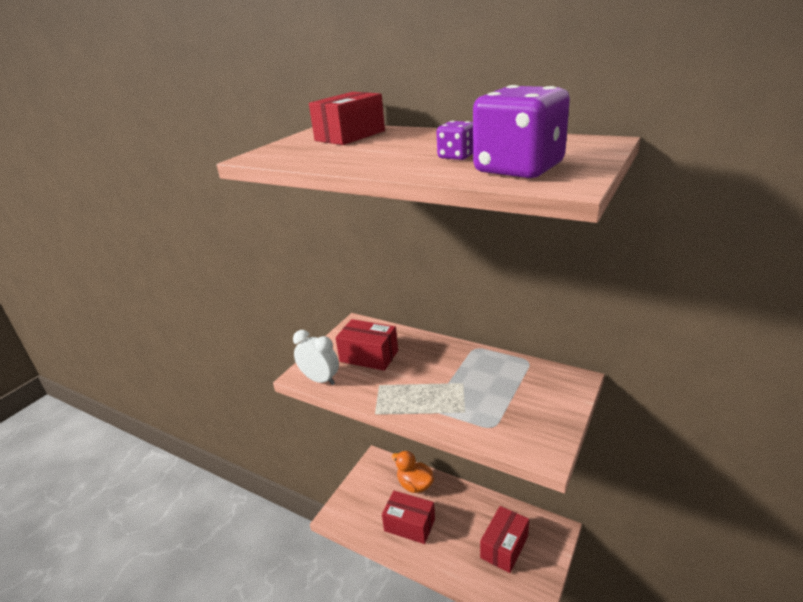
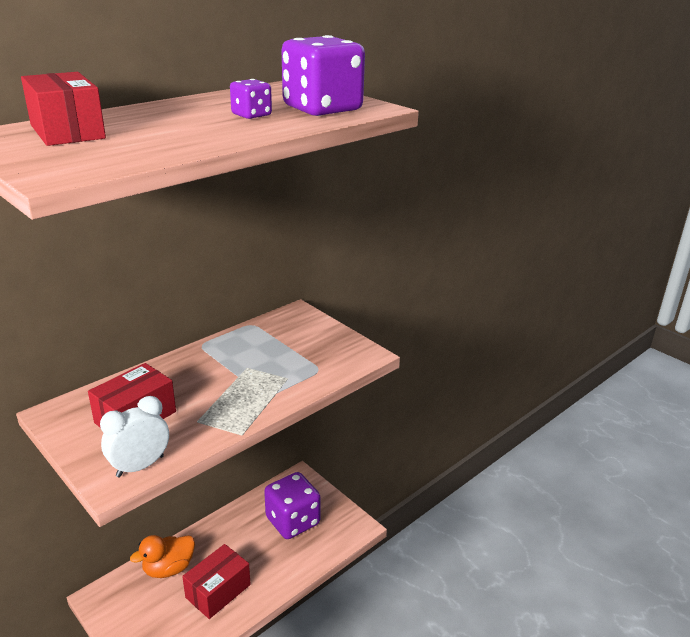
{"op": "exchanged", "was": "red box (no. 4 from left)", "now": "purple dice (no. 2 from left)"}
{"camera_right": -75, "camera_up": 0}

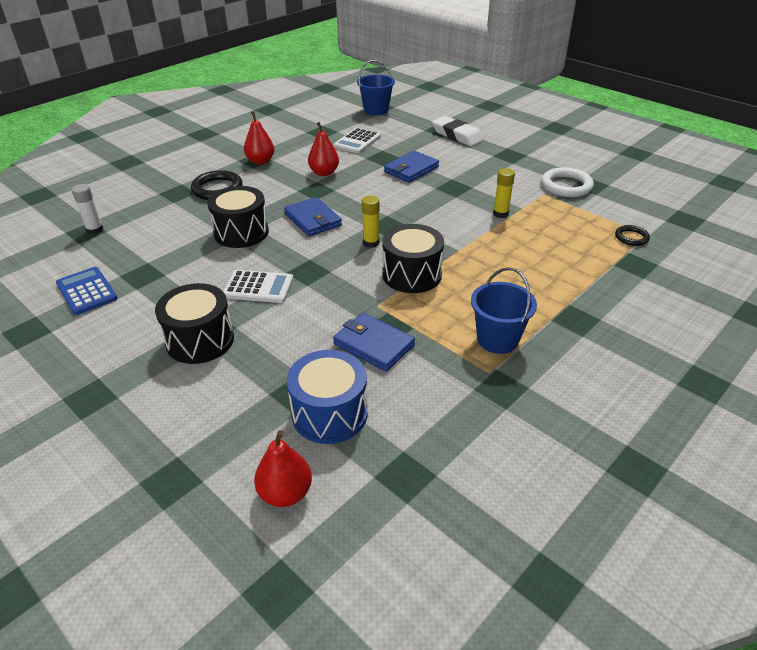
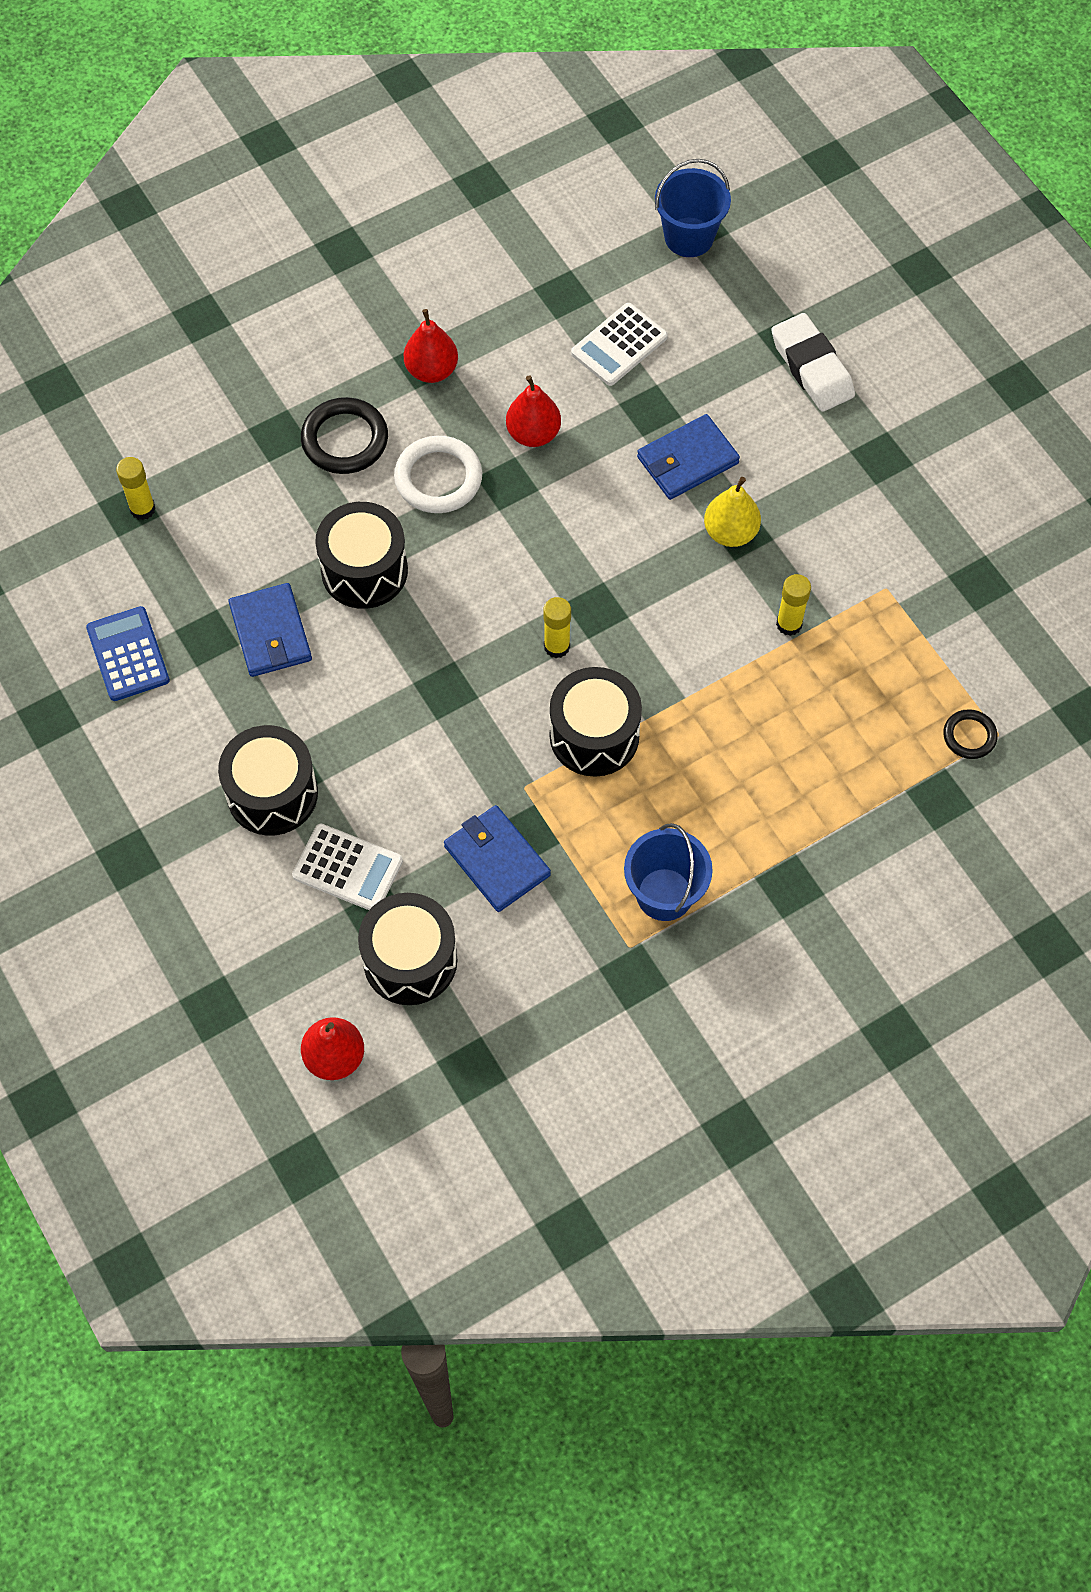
{"op": "appeared", "now": "yellow pear"}
{"op": "relocated", "was": "white calculator (no. 1 from left)"}
{"op": "relocated", "was": "blue wallet (no. 1 from left)"}
{"op": "relocated", "was": "white ring"}
{"op": "colour", "was": "white glue stick", "now": "yellow glue stick (no. 1 from left)"}
{"op": "colour", "was": "blue drum", "now": "black drum (no. 3 from left)"}
{"camera_right": 15, "camera_up": 25}

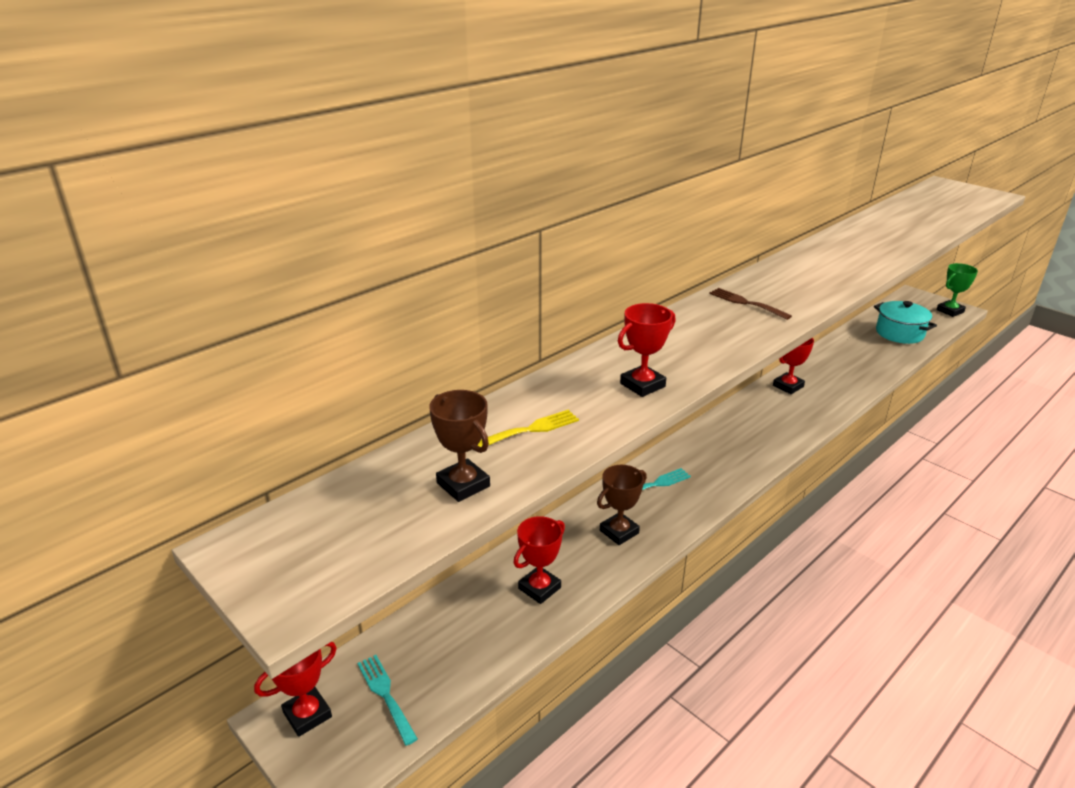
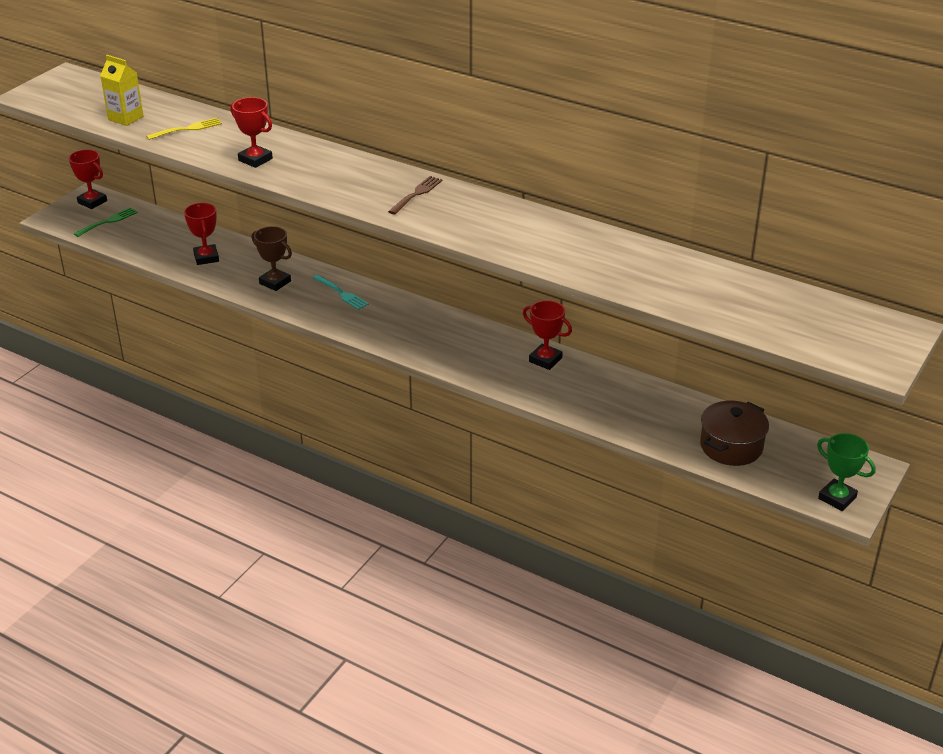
{"op": "exchanged", "was": "brown trophy (no. 1 from left)", "now": "yellow carton"}
{"op": "colour", "was": "turquoise fork (no. 1 from left)", "now": "green fork"}
{"op": "colour", "was": "turquoise pot", "now": "brown pot"}
{"op": "spun", "was": "yellow fork", "clockwise": -75}
{"op": "spun", "was": "red trophy (no. 2 from left)", "clockwise": 45}
{"camera_right": 75, "camera_up": 5}

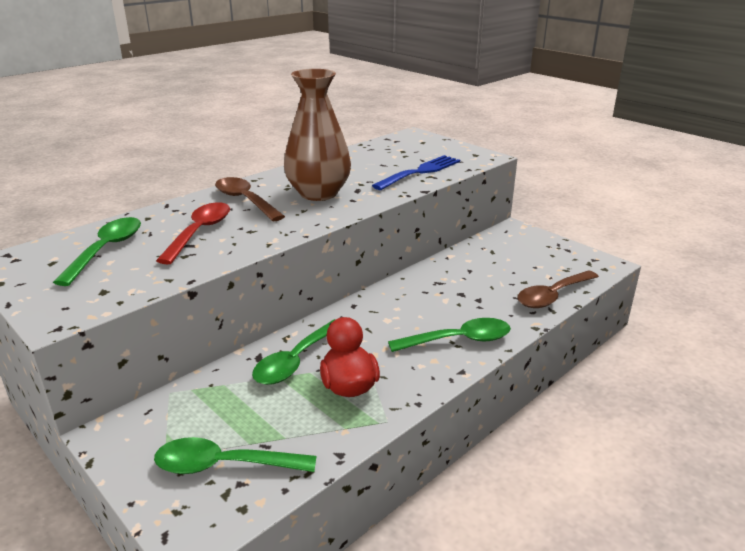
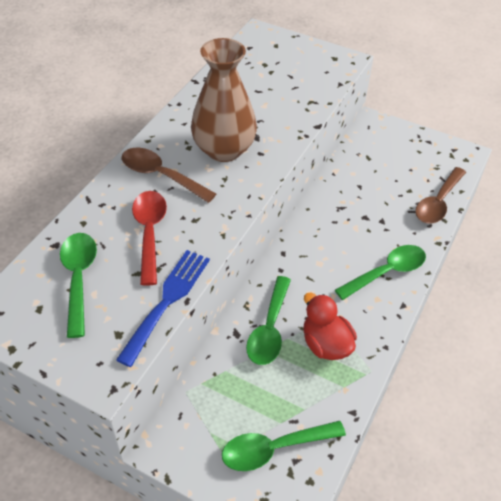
{"op": "relocated", "was": "blue fork"}
{"camera_right": -20, "camera_up": 20}

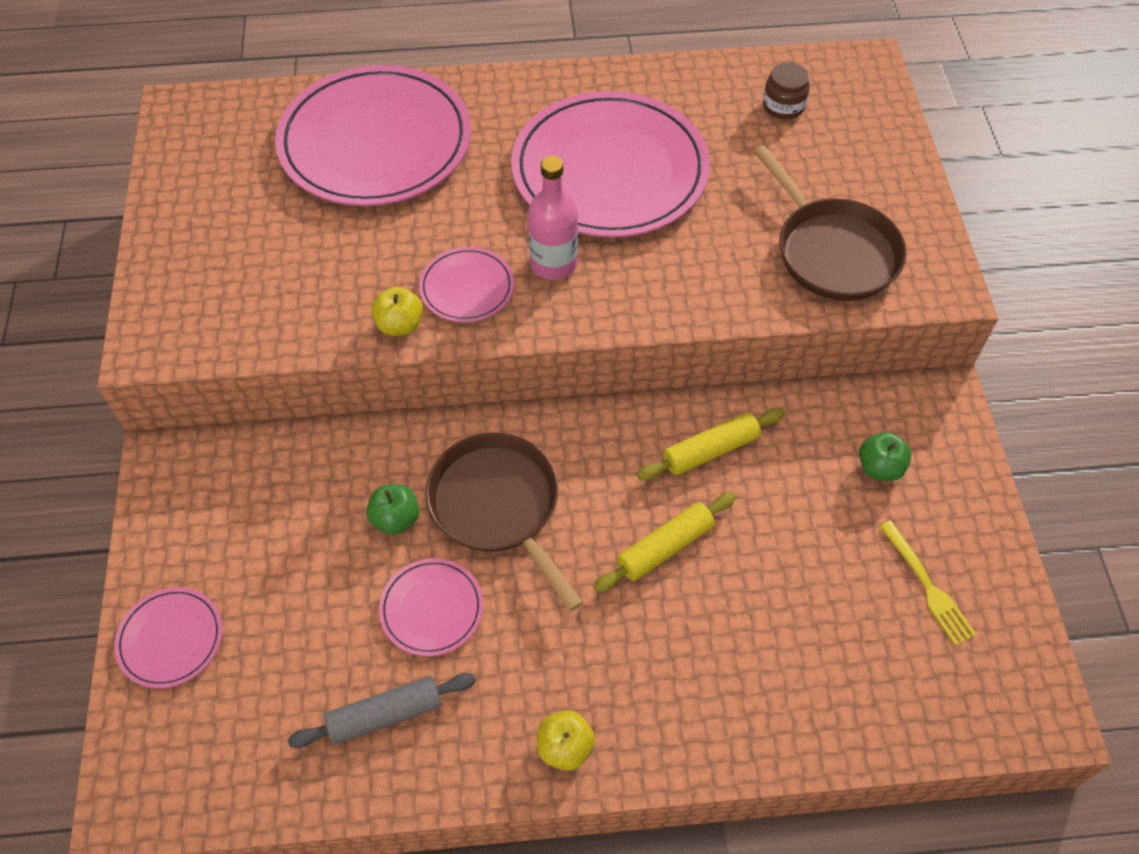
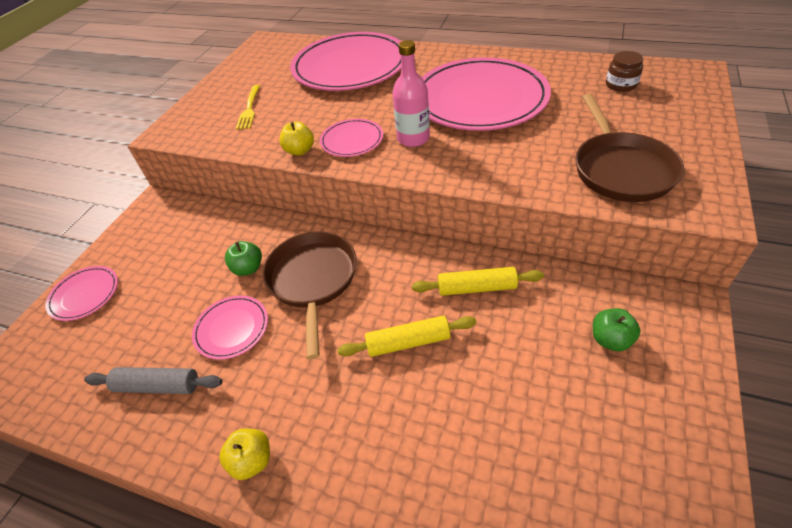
{"op": "relocated", "was": "yellow fork"}
{"camera_right": 30, "camera_up": -10}

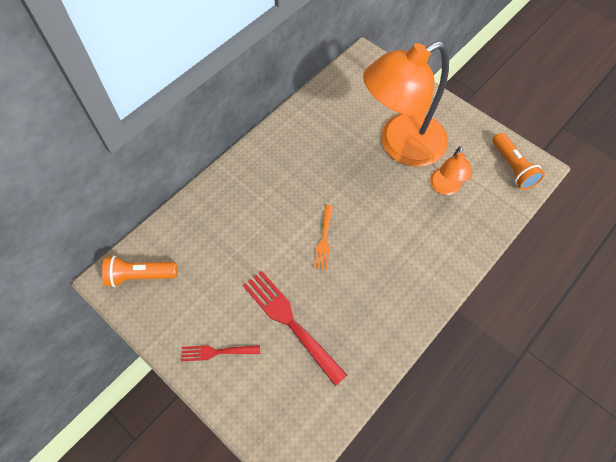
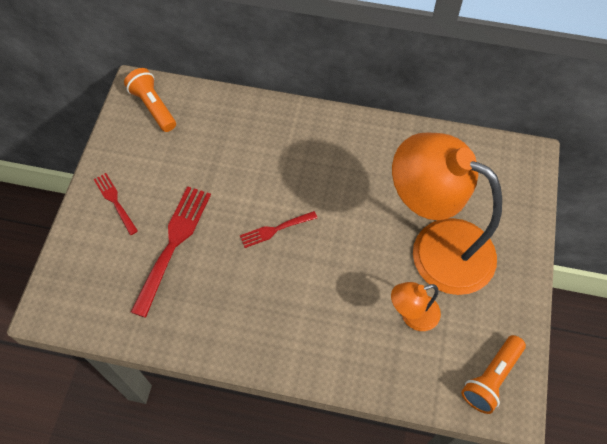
{"op": "colour", "was": "orange fork", "now": "red fork (no. 3 from left)"}
{"camera_right": 60, "camera_up": 0}

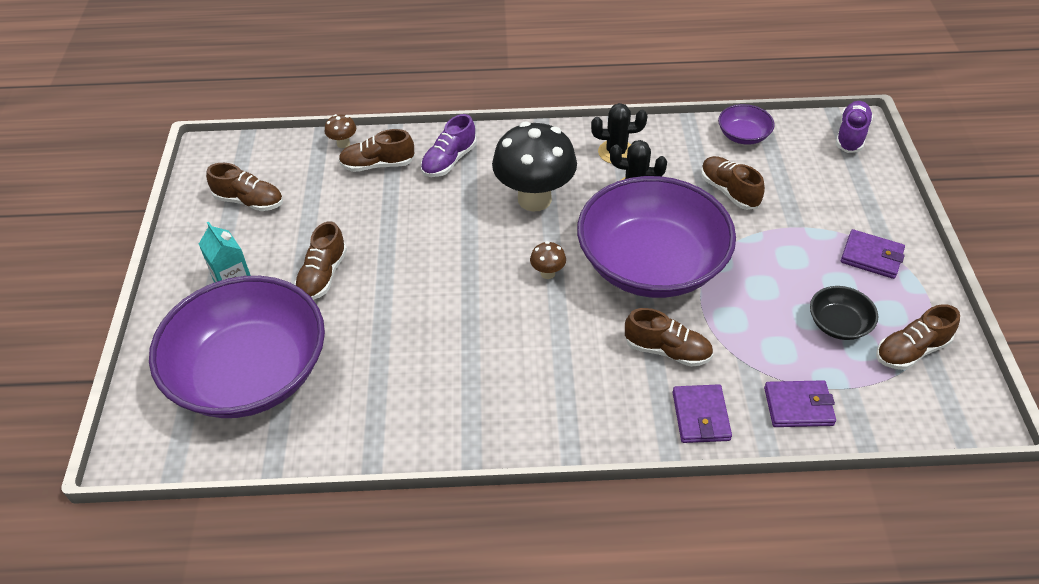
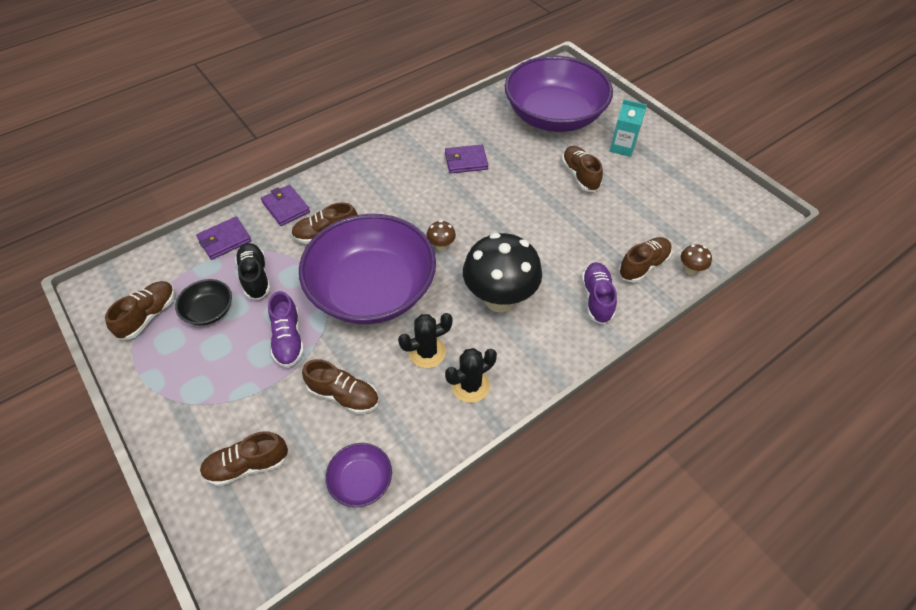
{"op": "appeared", "now": "black shoe"}
{"op": "relocated", "was": "brown shoe (no. 1 from left in the first image)", "now": "brown shoe (no. 2 from left)"}
{"op": "relocated", "was": "purple shoe (no. 2 from left in the first image)", "now": "purple shoe (no. 1 from left)"}
{"op": "relocated", "was": "purple wallet (no. 3 from left)"}
{"camera_right": 145, "camera_up": 5}

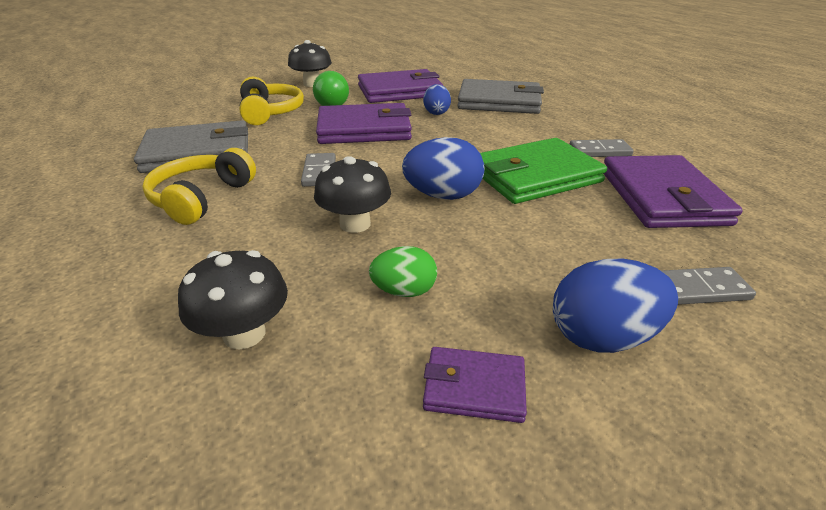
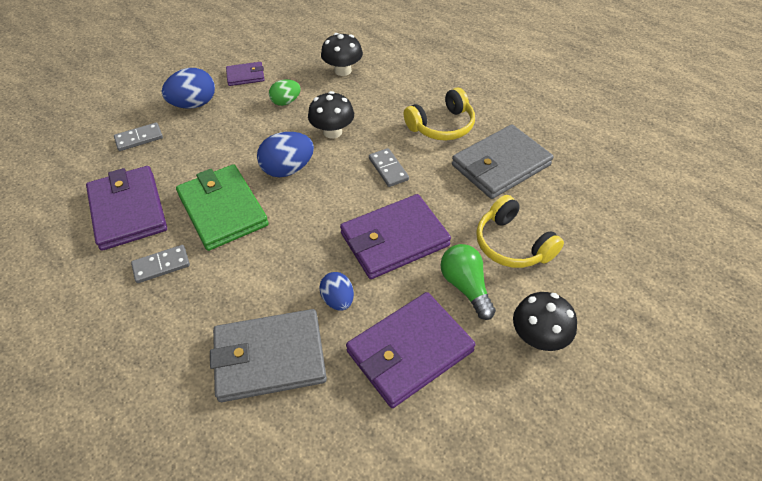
{"op": "spun", "was": "yellow headphones (no. 1 from left)", "clockwise": 60}
{"op": "spun", "was": "green wallet", "clockwise": -75}
{"camera_right": 160, "camera_up": 15}

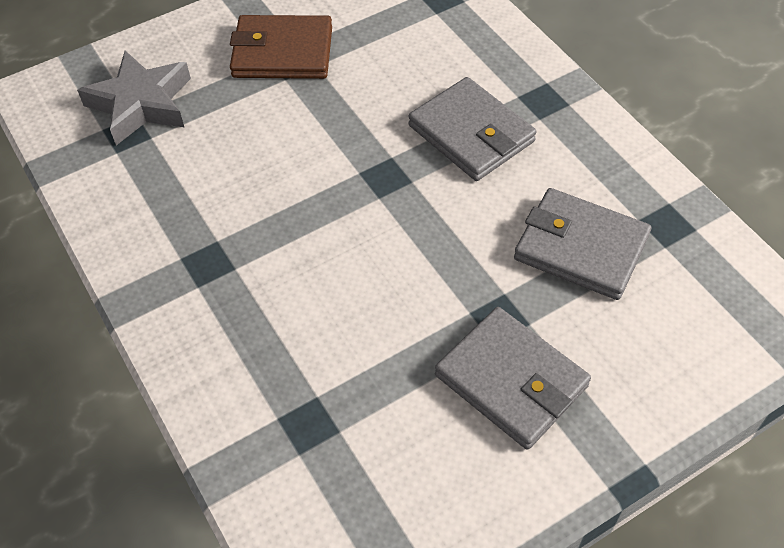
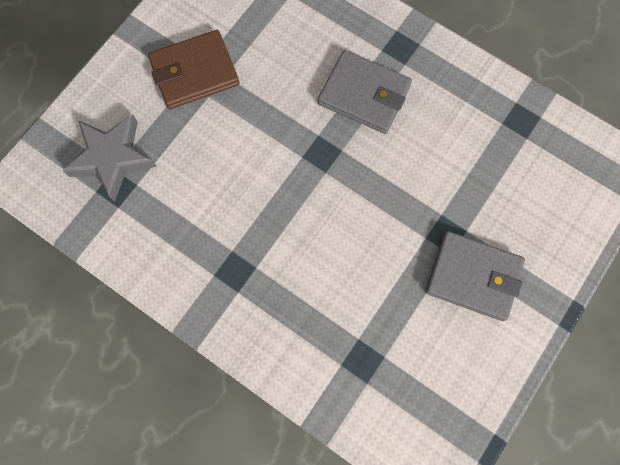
{"op": "missing", "was": "grey wallet (no. 3 from left)"}
{"camera_right": -25, "camera_up": 20}

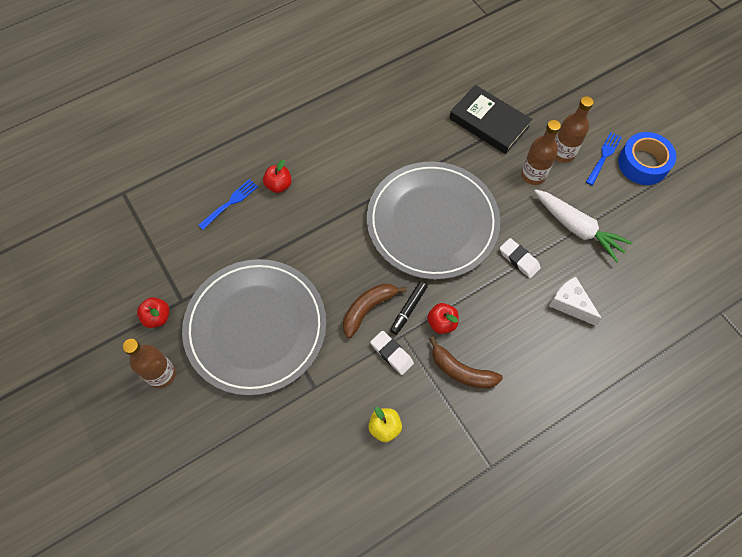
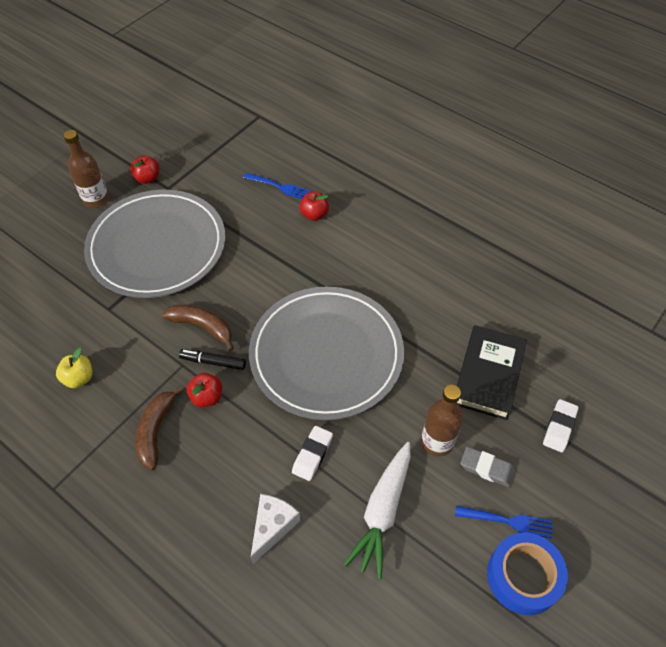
{"op": "relocated", "was": "white eraser (no. 1 from left in the first image)", "now": "white eraser (no. 2 from left)"}
{"op": "exchanged", "was": "brown bottle (no. 3 from left)", "now": "grey eraser"}
{"camera_right": 70, "camera_up": -10}

